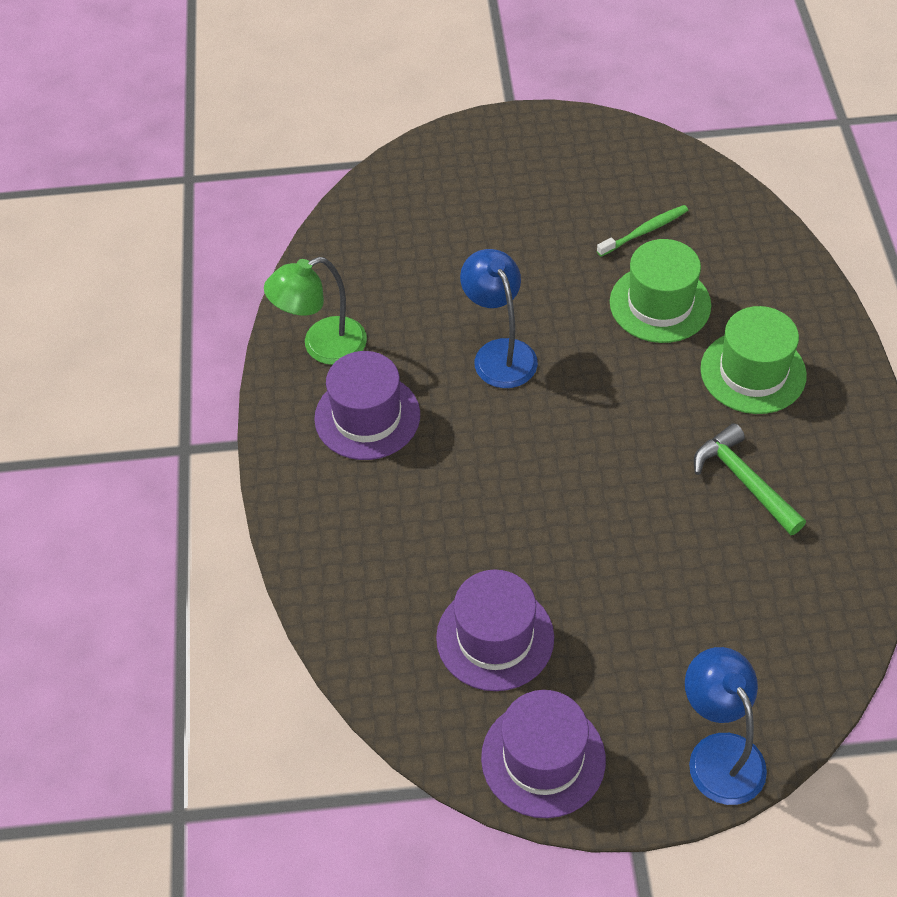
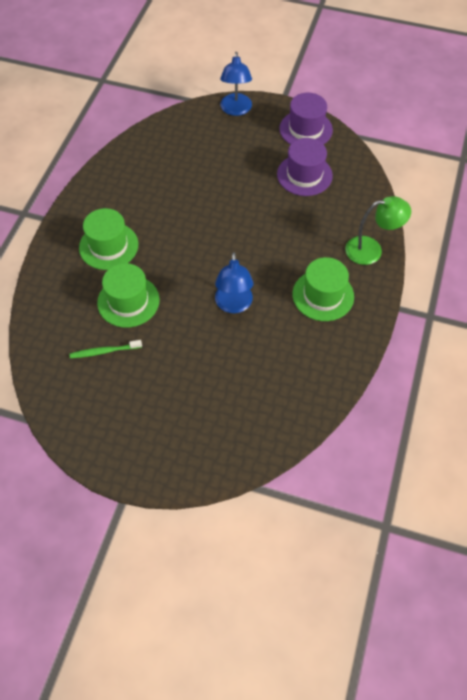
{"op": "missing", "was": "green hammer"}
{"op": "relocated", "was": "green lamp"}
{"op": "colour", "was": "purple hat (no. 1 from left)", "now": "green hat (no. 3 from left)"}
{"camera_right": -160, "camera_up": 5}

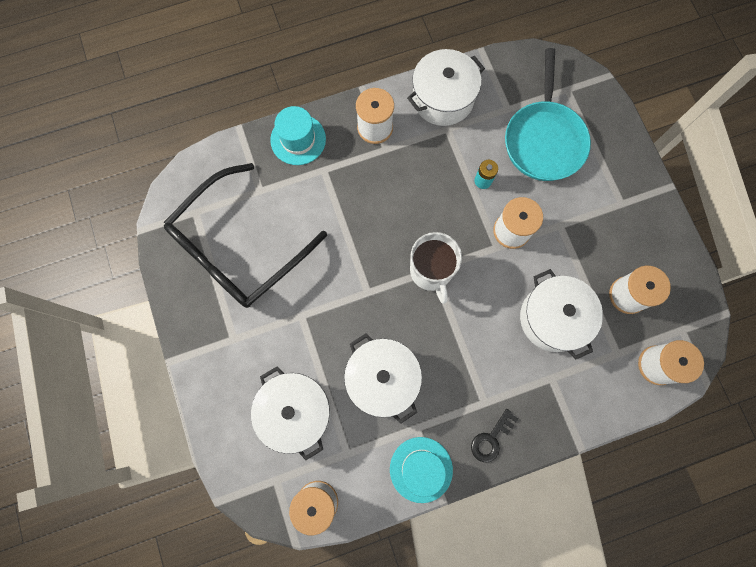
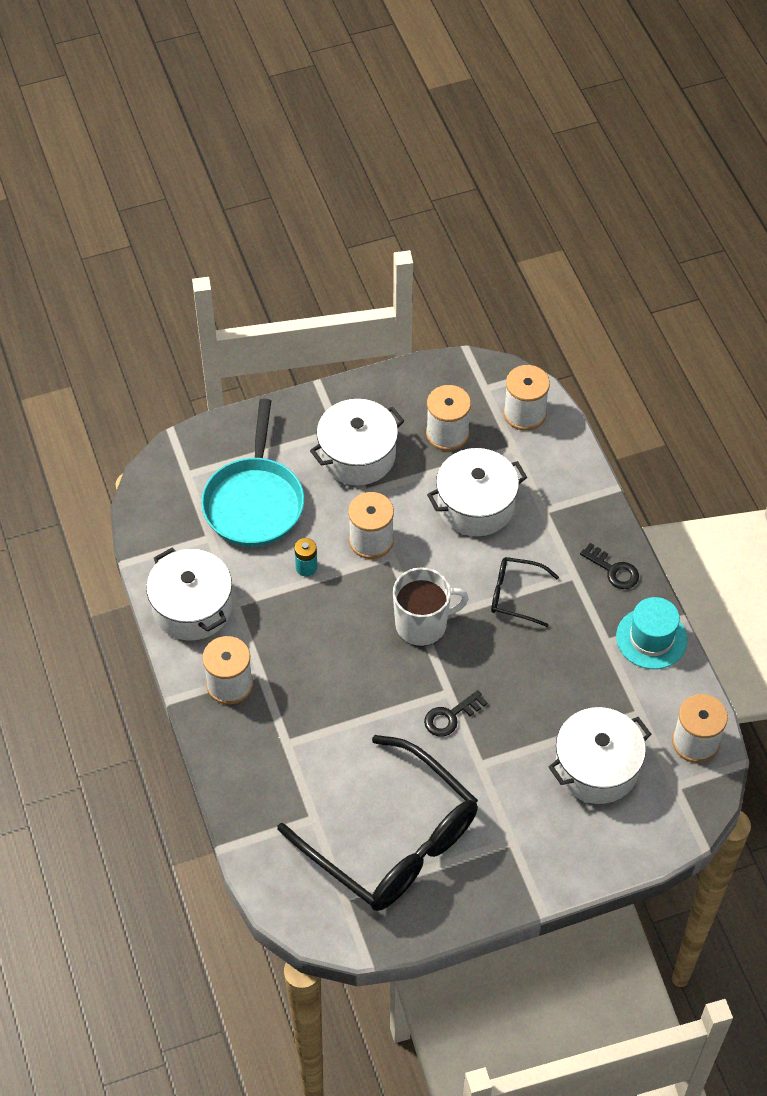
{"op": "missing", "was": "turquoise hat (no. 1 from left)"}
{"op": "appeared", "now": "black key (no. 1 from left)"}
{"op": "appeared", "now": "black glasses (no. 2 from left)"}
{"op": "relocated", "was": "white pot (no. 2 from left)"}
{"op": "spun", "was": "turquoise pan", "clockwise": 90}
{"camera_right": -90, "camera_up": -20}

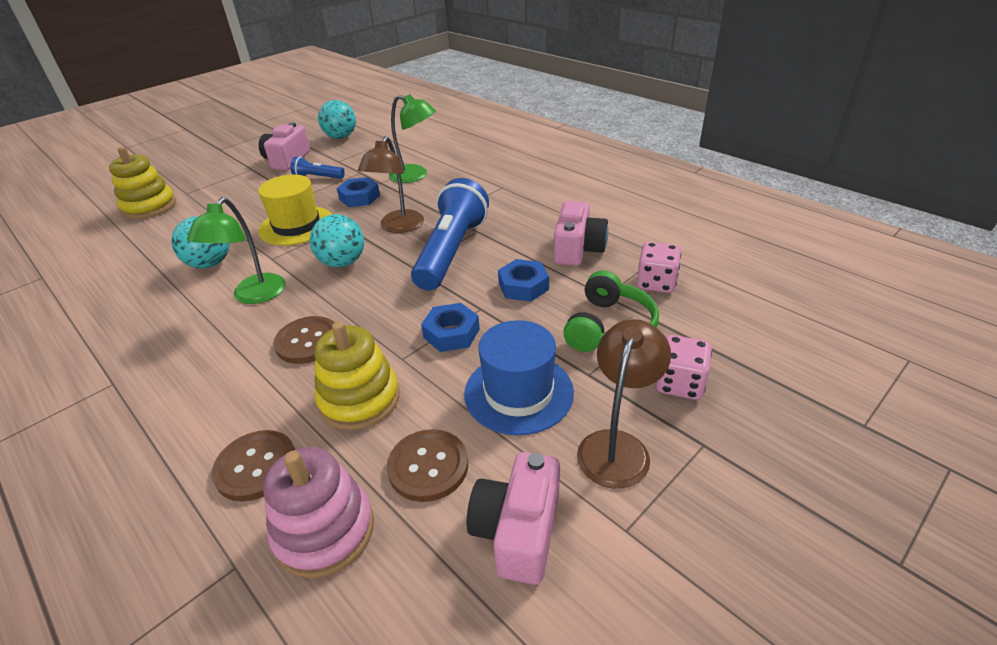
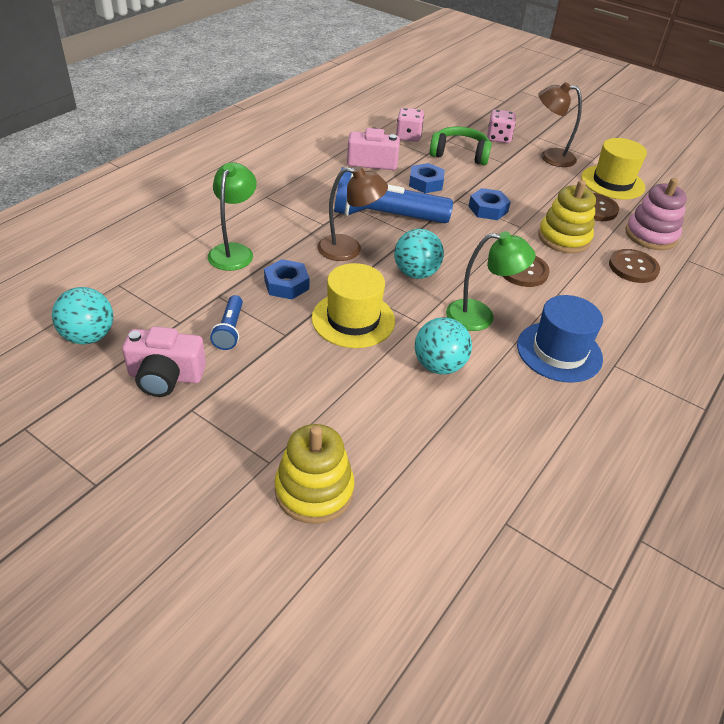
{"op": "relocated", "was": "blue hat"}
{"op": "exchanged", "was": "pink camera (no. 2 from left)", "now": "yellow hat (no. 2 from left)"}
{"camera_right": -105, "camera_up": 5}

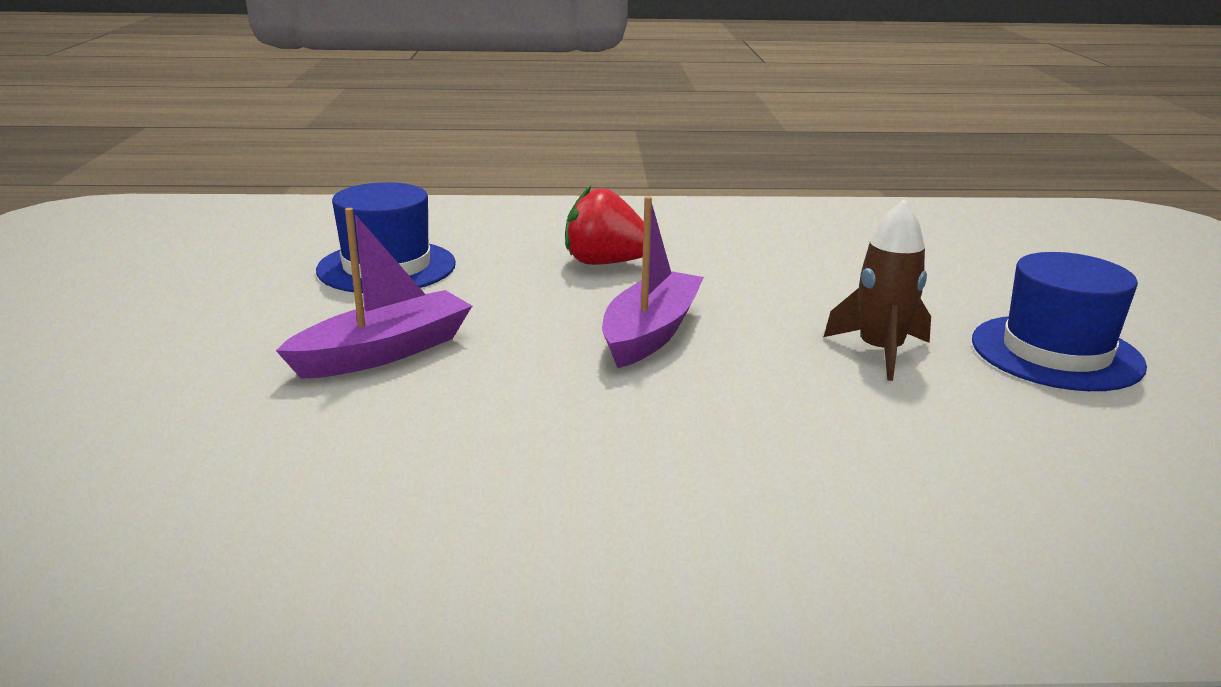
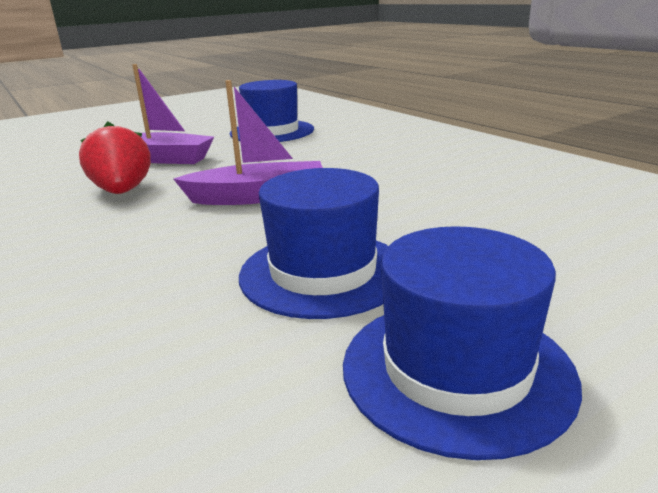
{"op": "relocated", "was": "red strawberry"}
{"op": "exchanged", "was": "brown rocket", "now": "blue hat (no. 2 from left)"}
{"camera_right": 60, "camera_up": 0}

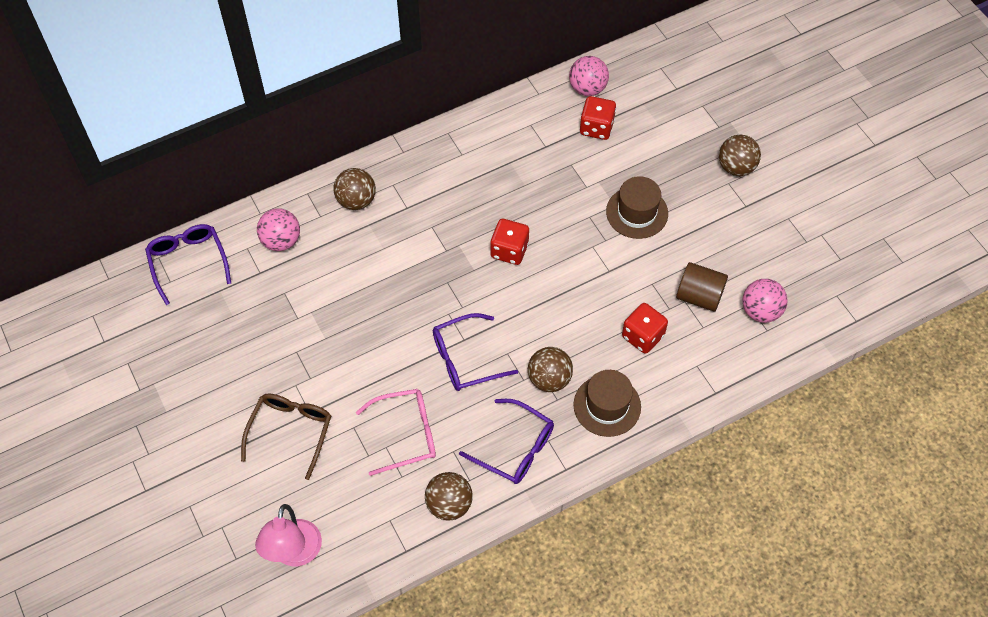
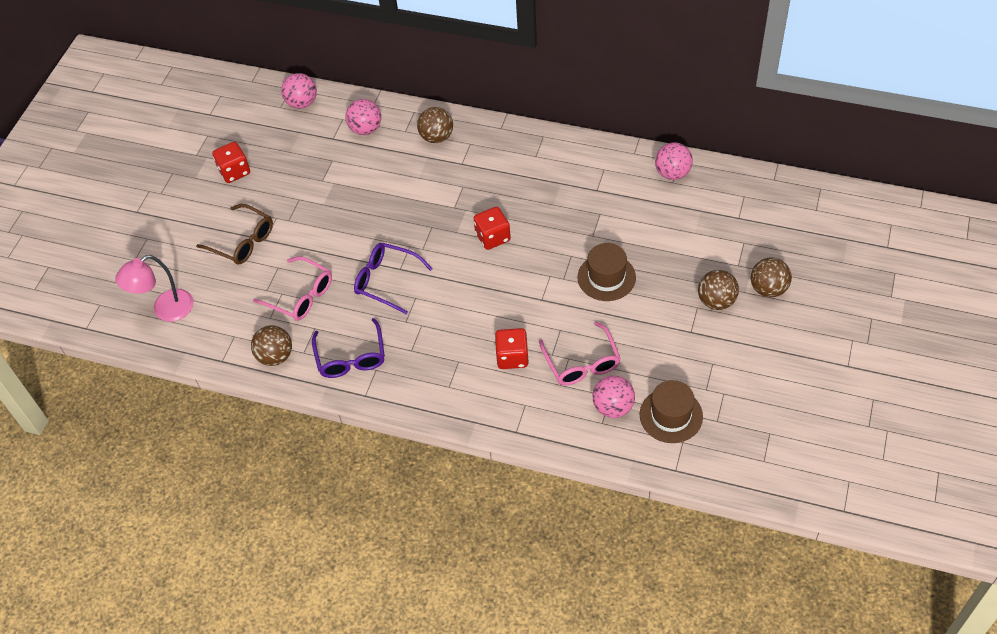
{"op": "relocated", "was": "brown ball (no. 3 from left in the first image)", "now": "brown ball (no. 4 from left)"}
{"op": "relocated", "was": "brown hat (no. 1 from left in the first image)", "now": "brown hat (no. 2 from left)"}
{"op": "relocated", "was": "red dice (no. 2 from left in the first image)", "now": "red dice (no. 1 from left)"}
{"op": "exchanged", "was": "purple glasses (no. 1 from left)", "now": "pink ball (no. 1 from left)"}
{"op": "exchanged", "was": "brown cylinder", "now": "pink glasses (no. 2 from left)"}
{"op": "spun", "was": "brown glasses", "clockwise": 60}
{"camera_right": 50, "camera_up": -5}

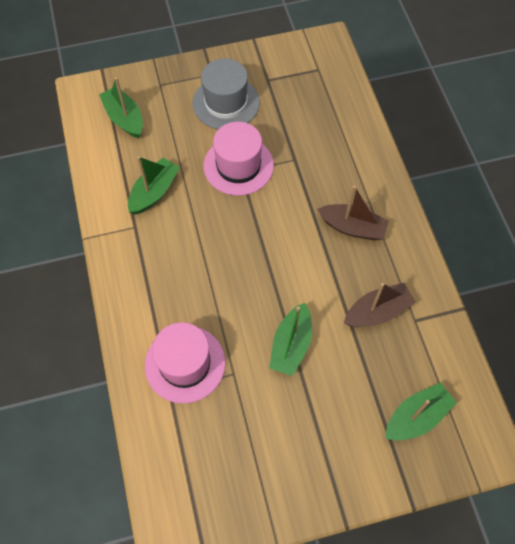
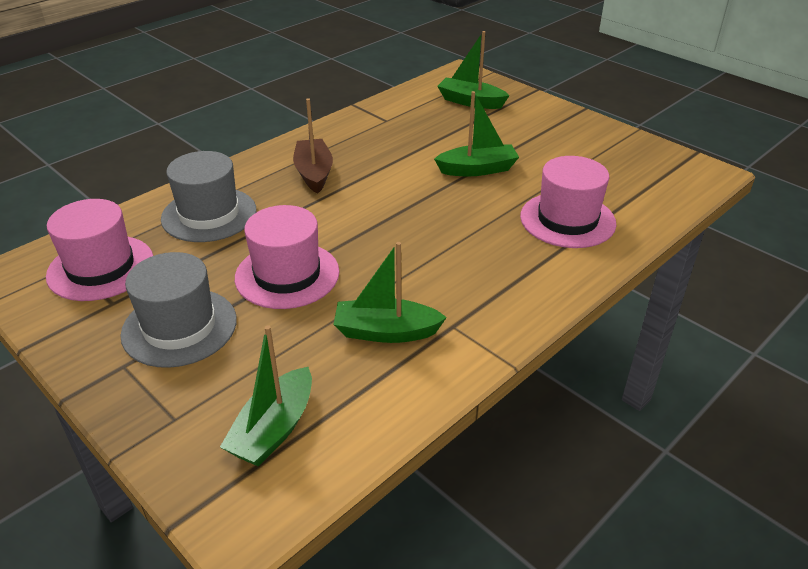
{"op": "missing", "was": "brown boat (no. 2 from left)"}
{"op": "appeared", "now": "pink hat (no. 1 from left)"}
{"op": "appeared", "now": "grey hat (no. 2 from left)"}
{"camera_right": -120, "camera_up": -25}

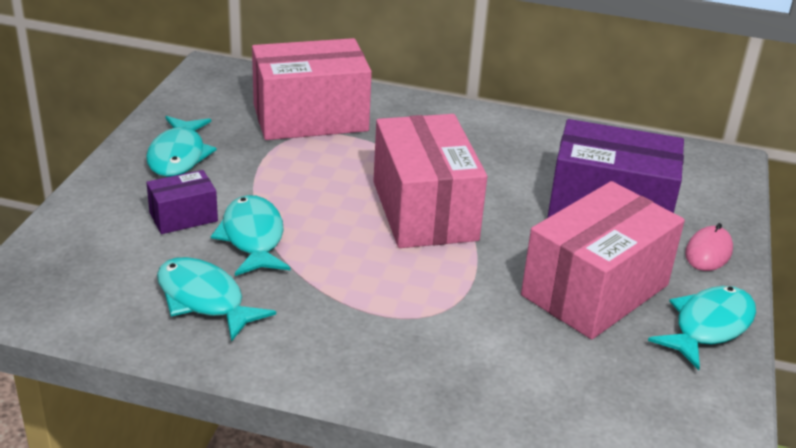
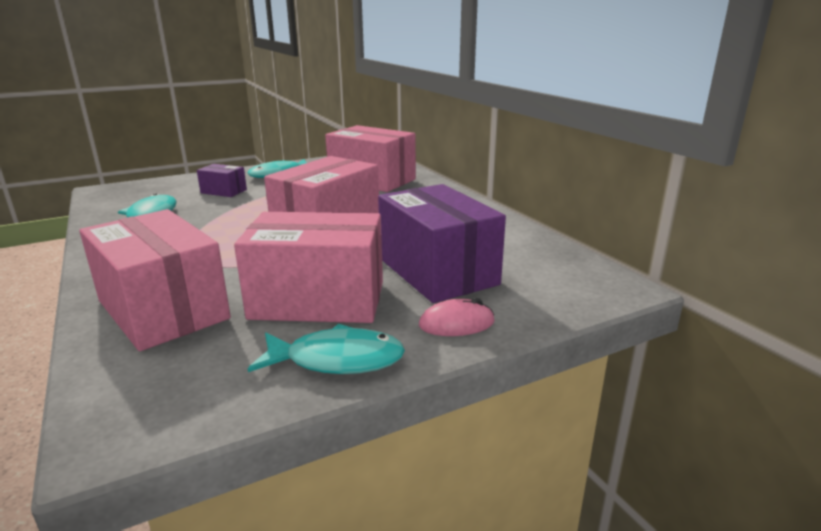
{"op": "missing", "was": "turquoise fish (no. 3 from left)"}
{"op": "appeared", "now": "pink box (no. 1 from left)"}
{"camera_right": 50, "camera_up": -10}

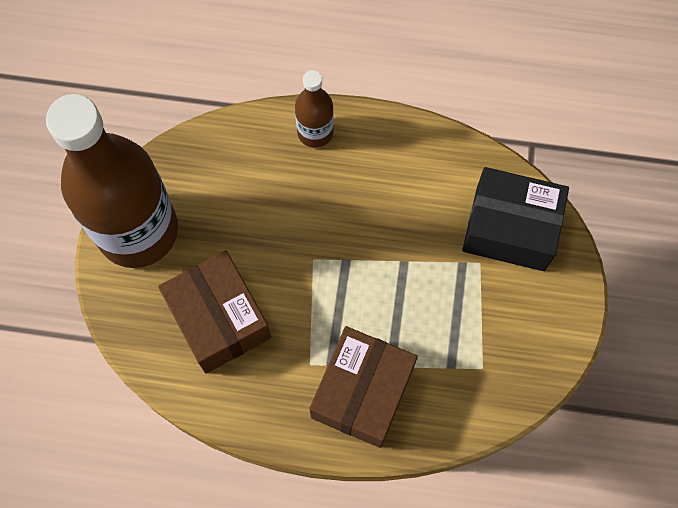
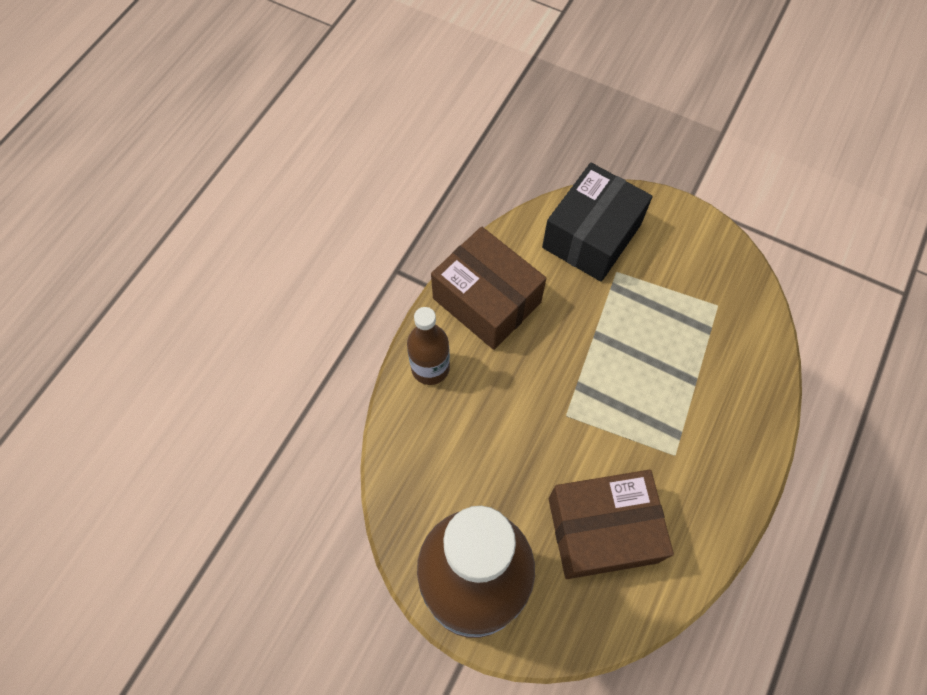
{"op": "relocated", "was": "brown box (no. 2 from left in the first image)", "now": "brown box (no. 1 from left)"}
{"camera_right": -70, "camera_up": -5}

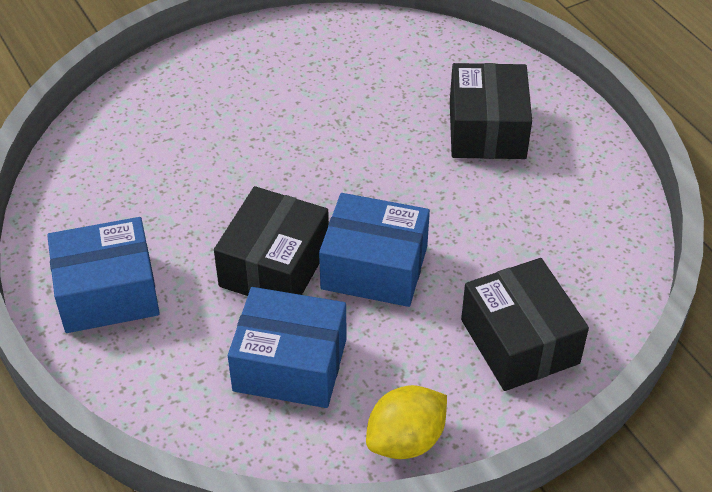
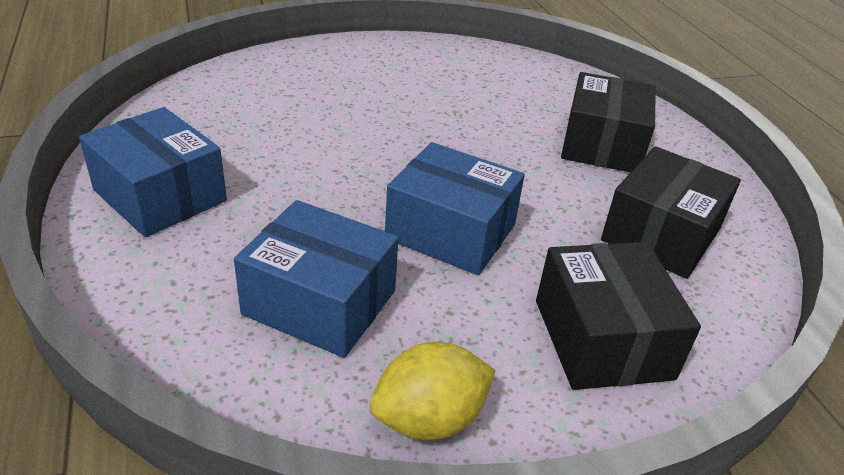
{"op": "relocated", "was": "black box (no. 1 from left in the first image)", "now": "black box (no. 3 from left)"}
{"op": "spun", "was": "blue box (no. 1 from left)", "clockwise": 45}
{"camera_right": 10, "camera_up": -10}

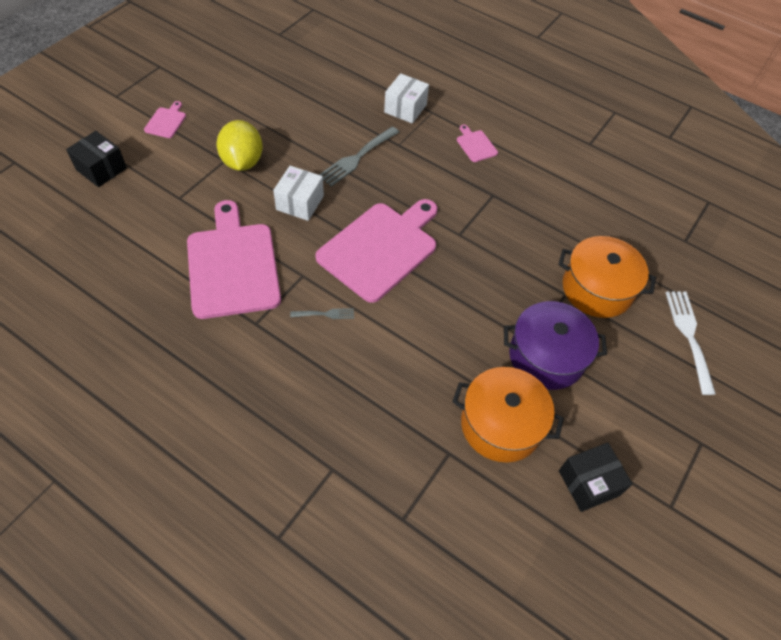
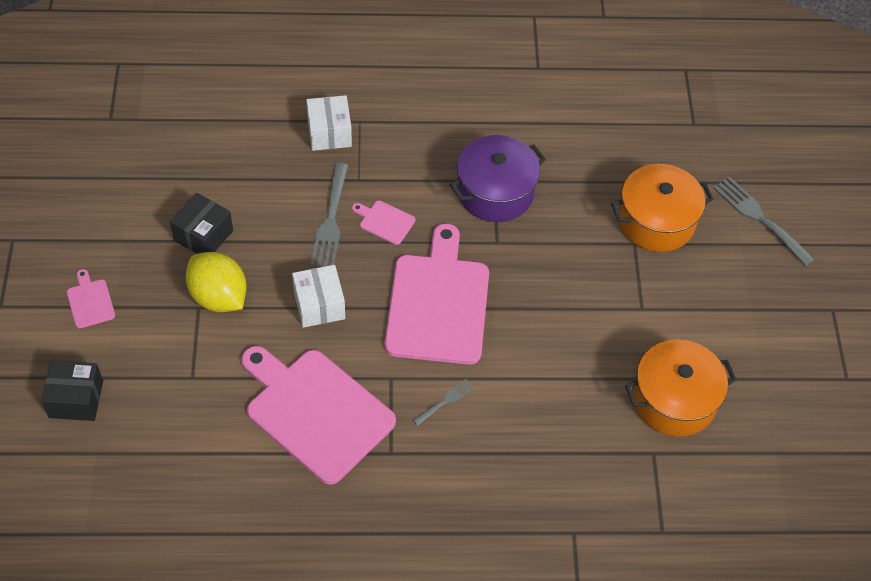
{"op": "relocated", "was": "pink cutting board (no. 4 from left in the first image)", "now": "pink cutting board (no. 3 from left)"}
{"op": "relocated", "was": "purple pot"}
{"op": "relocated", "was": "black box (no. 2 from left)"}
{"op": "colour", "was": "white fork", "now": "grey fork (no. 3 from left)"}
{"camera_right": -35, "camera_up": 0}

